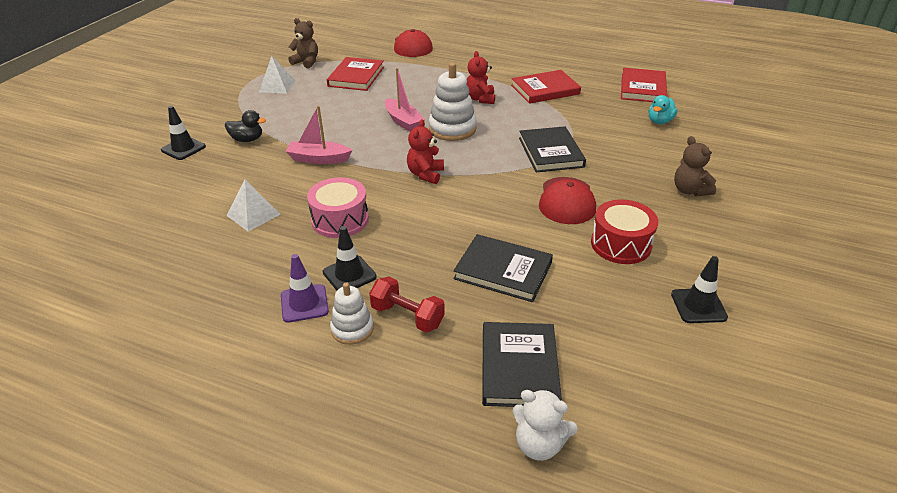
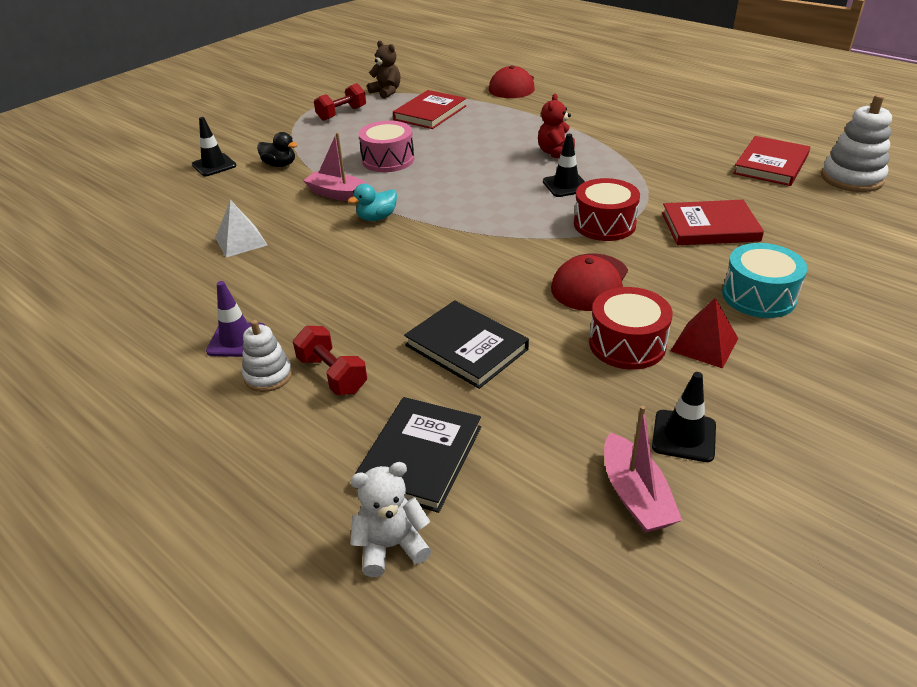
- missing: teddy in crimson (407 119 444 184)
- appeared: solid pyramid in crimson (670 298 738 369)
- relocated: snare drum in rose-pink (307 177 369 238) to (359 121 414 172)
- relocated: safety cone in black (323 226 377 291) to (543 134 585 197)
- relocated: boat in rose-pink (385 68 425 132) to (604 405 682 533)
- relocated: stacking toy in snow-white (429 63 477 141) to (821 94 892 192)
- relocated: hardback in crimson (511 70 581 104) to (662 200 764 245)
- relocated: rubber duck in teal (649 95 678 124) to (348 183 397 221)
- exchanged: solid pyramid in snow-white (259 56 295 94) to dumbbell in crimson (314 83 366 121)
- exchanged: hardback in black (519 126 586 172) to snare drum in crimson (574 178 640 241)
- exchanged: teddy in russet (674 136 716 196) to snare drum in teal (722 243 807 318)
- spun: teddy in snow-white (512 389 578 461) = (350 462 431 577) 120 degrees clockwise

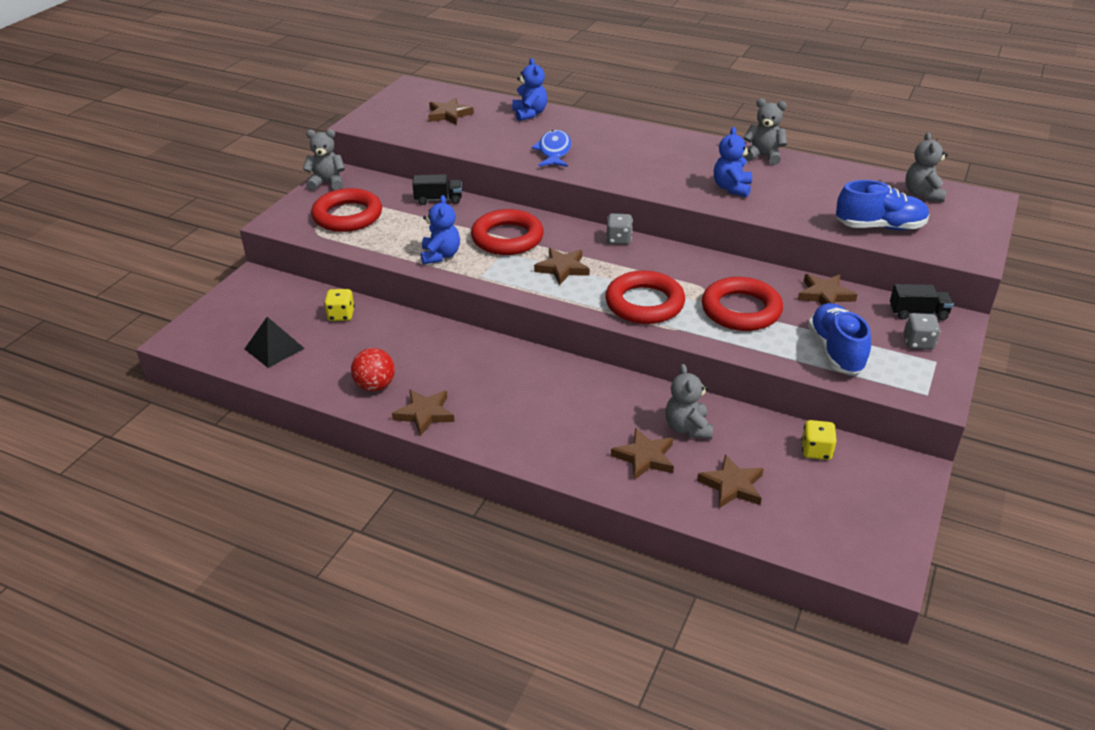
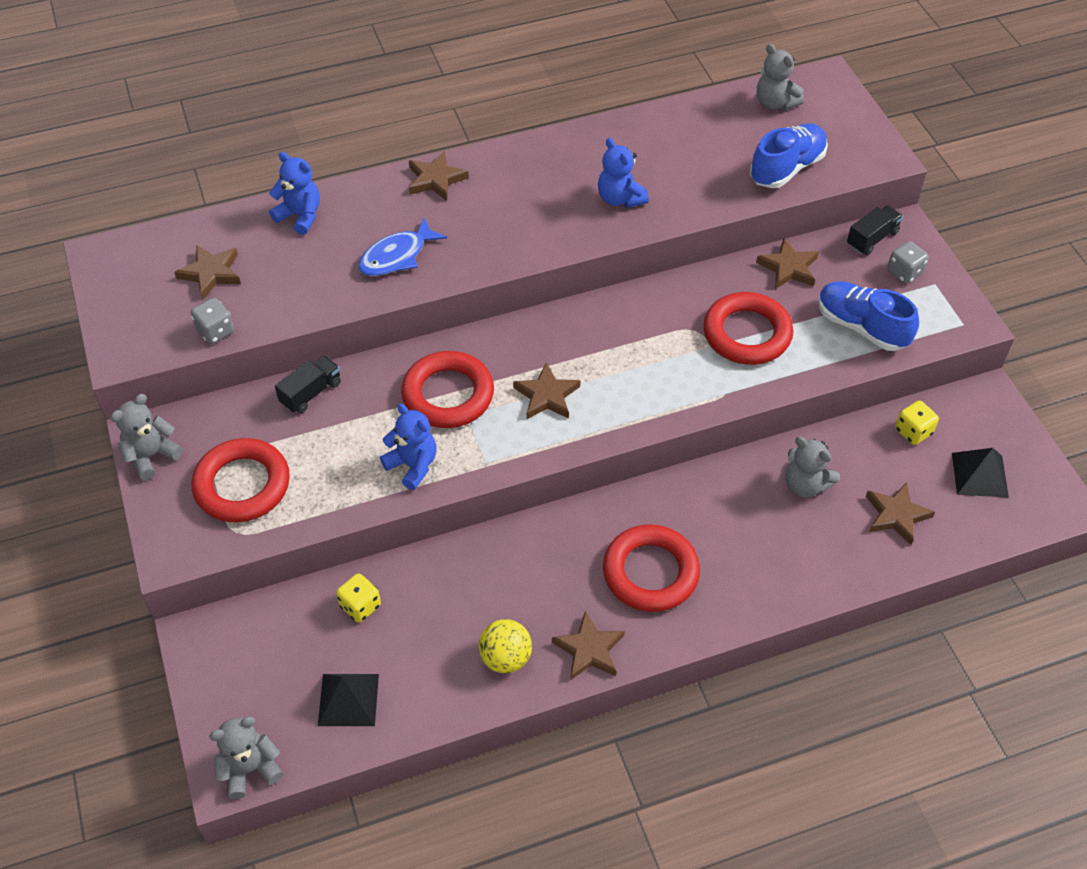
- appeared: solid pyramid in black (952 448 1009 498)
- relocated: torus in crimson (605 271 685 324) to (603 524 700 612)
- relocated: game die in grey (606 213 633 245) to (191 298 234 344)
- relocated: star shape in russet (611 428 674 480) to (409 151 469 201)
- relocated: teddy in grey (743 99 787 165) to (209 717 283 799)
- colour: sphere in crimson (351 348 395 391) to sphere in bright yellow (478 619 532 673)
- spun: fish figure in blue (531 130 571 167) = (358 218 447 276) 90 degrees counterclockwise

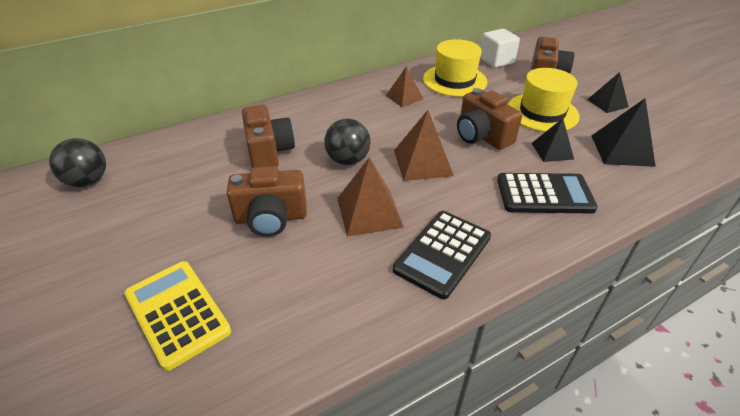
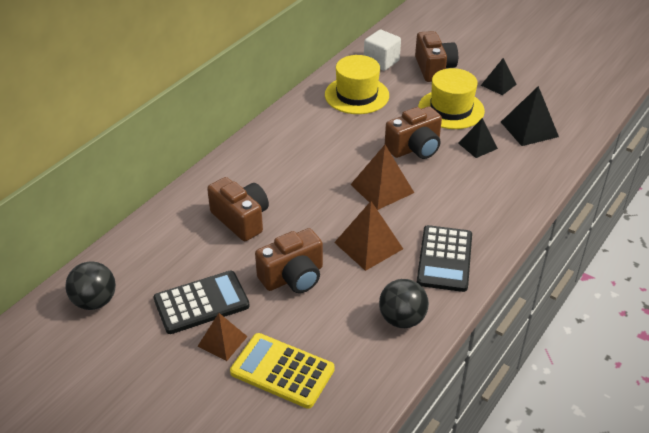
- relocated: sphere in black (324 118 371 165) to (379 279 429 328)
- relocated: solid pyramid in russet (386 66 423 107) to (197 313 248 361)
- relocated: adding machine in black (497 173 598 213) to (153 271 250 334)
- spun: photo camera in russet (457 88 522 150) = (385 106 442 159) 60 degrees counterclockwise

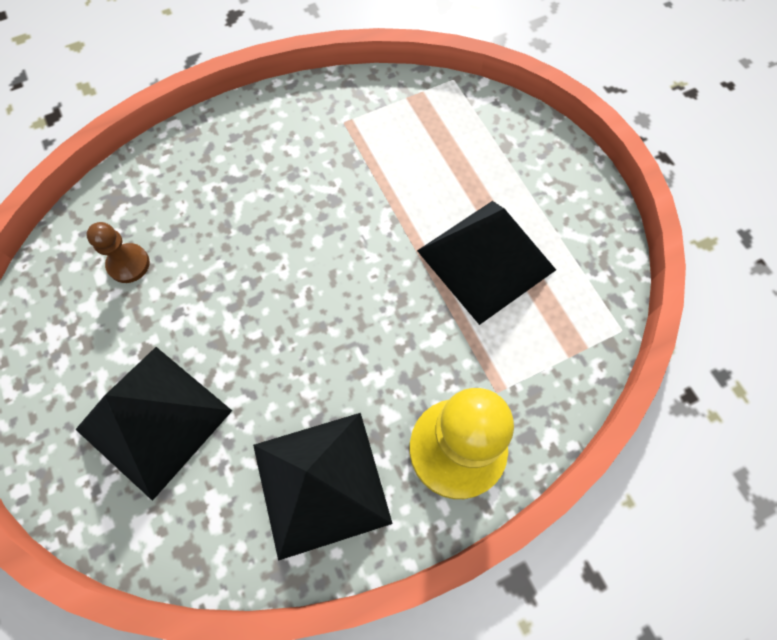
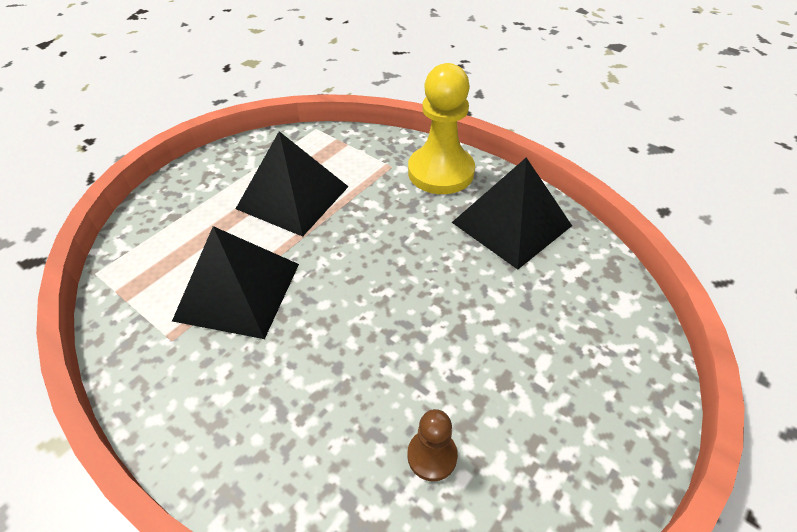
- relocated: solid pyramid in black (75 347 232 501) to (172 226 299 339)

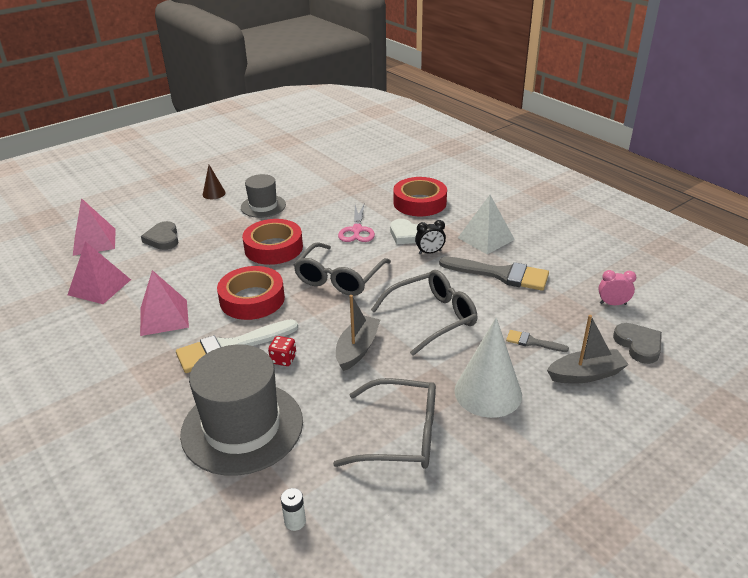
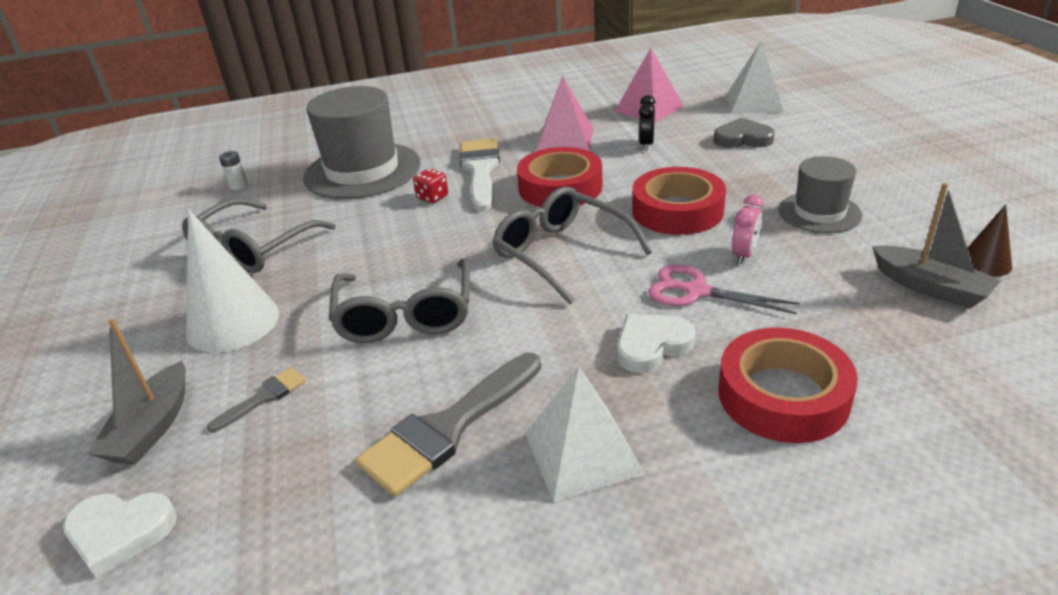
- relocated: solid cone in russet (203 165 226 199) to (968 204 1012 277)
- relocated: boat in grey (336 295 380 371) to (872 183 1001 309)
- relocated: bedside clock in black (415 220 446 254) to (639 95 655 151)
- relocated: bedside clock in rose-pink (598 270 636 305) to (732 195 763 264)
- colour: solid pyramid in rose-pink (73 198 116 256) to solid pyramid in snow-white (727 41 784 114)
- colour: heart shape in grey (613 323 662 364) to heart shape in snow-white (63 492 177 578)

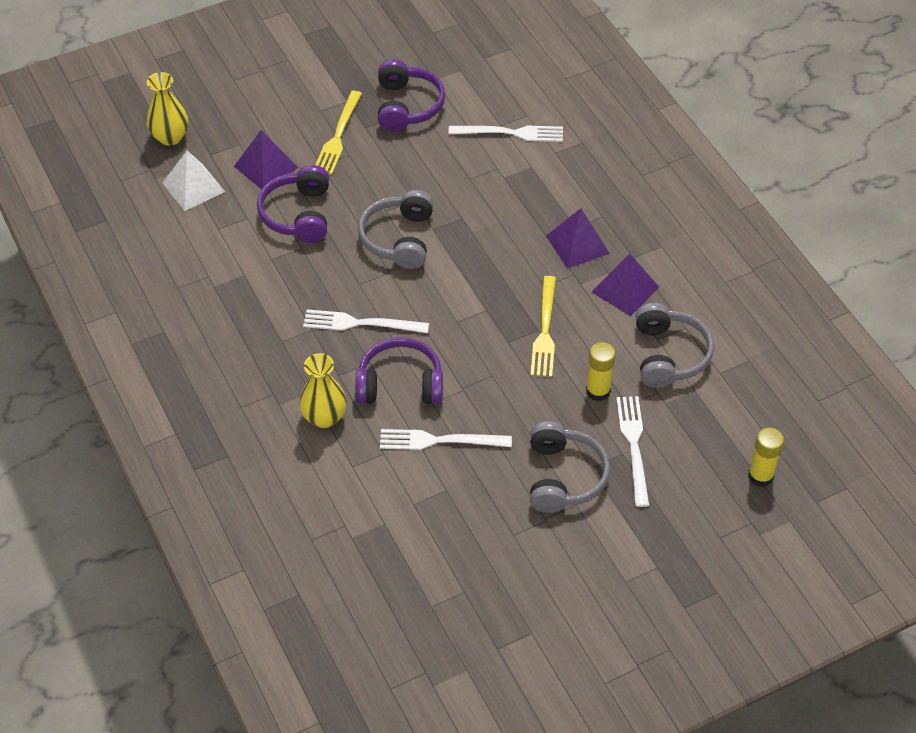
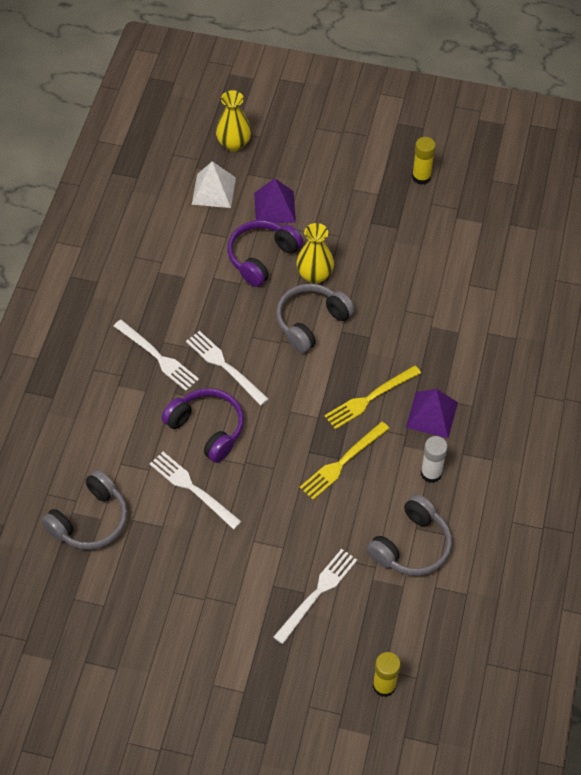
- missing: over-ear headphones in purple (378 59 446 132)
- relocated: flower vase in bright yellow (299 353 347 428) to (297 223 334 284)
- relocated: table fork in bright yellow (315 91 362 175) to (324 365 421 430)
- relocated: table fork in snow-white (449 125 563 142) to (114 319 199 391)
- relocated: over-ear headphones in grey (530 421 610 513) to (42 470 128 550)
- relocated: stick of glue in bright yellow (586 342 616 401) to (412 137 436 185)
- exchanged: solid pyramid in purple (592 254 659 316) to stick of glue in snow-white (421 436 448 483)

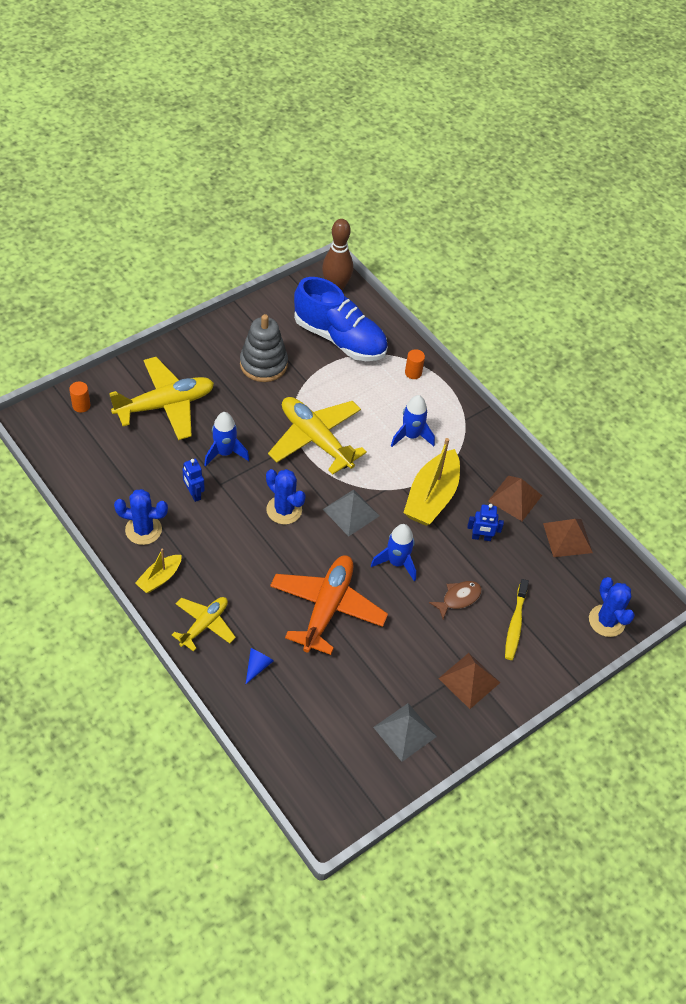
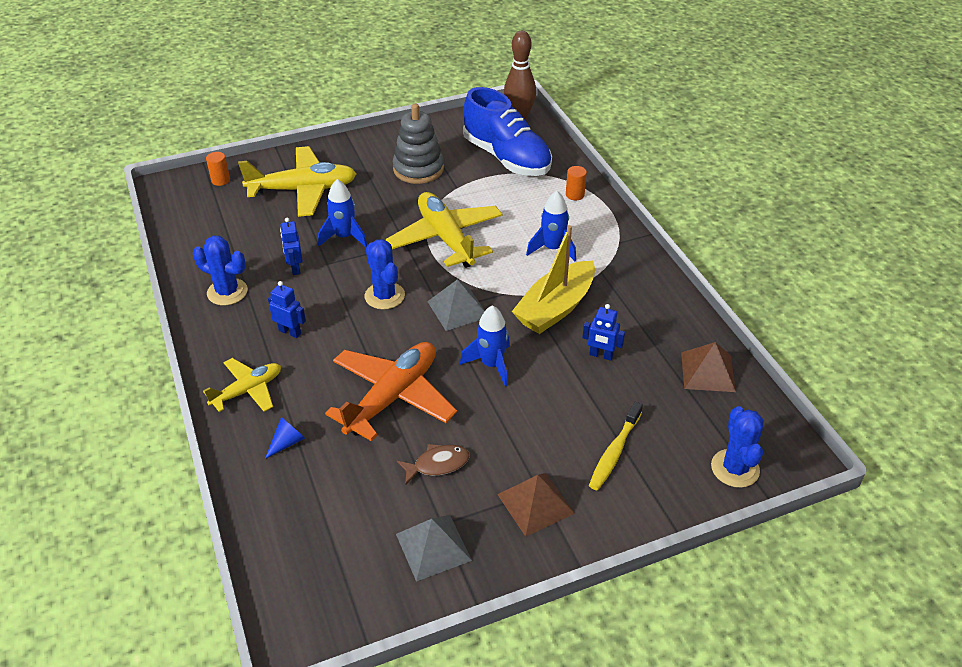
- missing: boat in bright yellow (135 549 182 593)
- missing: solid pyramid in russet (488 476 542 521)
- appeared: robot in blue (268 281 306 338)
- relocated: fish figure in russet (429 581 482 619) to (397 444 470 485)

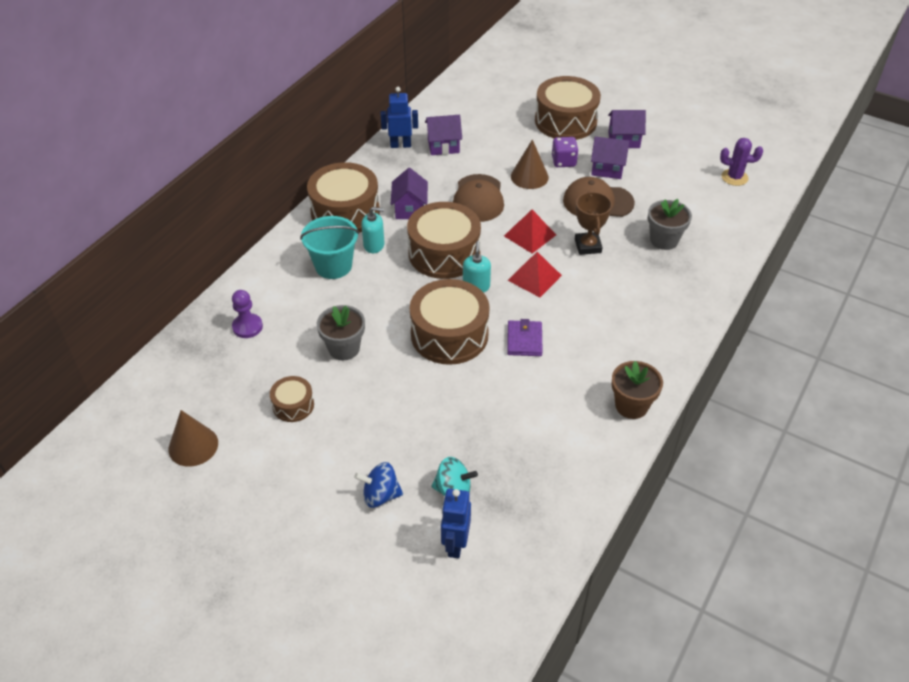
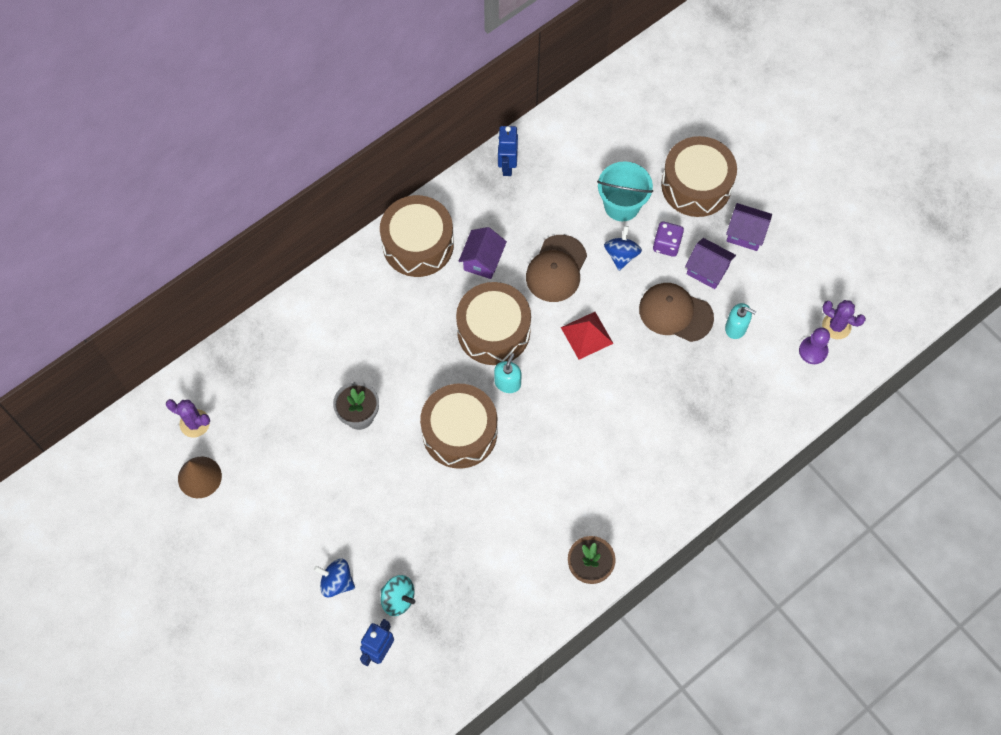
- missing: snare drum in russet (270 376 314 422)
- missing: cottage in purple (425 115 462 155)
- missing: billfold in purple (507 319 543 356)
- missing: solid pyramid in crimson (508 252 562 297)
- missing: trophy in russet (575 191 612 255)
- missing: flower pot in grey (648 199 692 250)
- appeared: saguaro cactus in purple (166 399 210 437)
- relocated: game pawn in purple (232 290 263 338) to (799 327 830 364)
- relocated: sand bucket in teal (300 216 359 279) to (597 161 653 221)
- relocated: soap dispenser in teal (361 207 384 253) to (725 303 756 339)
- exchanged: solid cone in russet (511 139 549 189) to toy top in blue (604 226 642 271)
- spun: robot in blue (381 87 418 148) = (497 126 518 176) 105 degrees counterclockwise

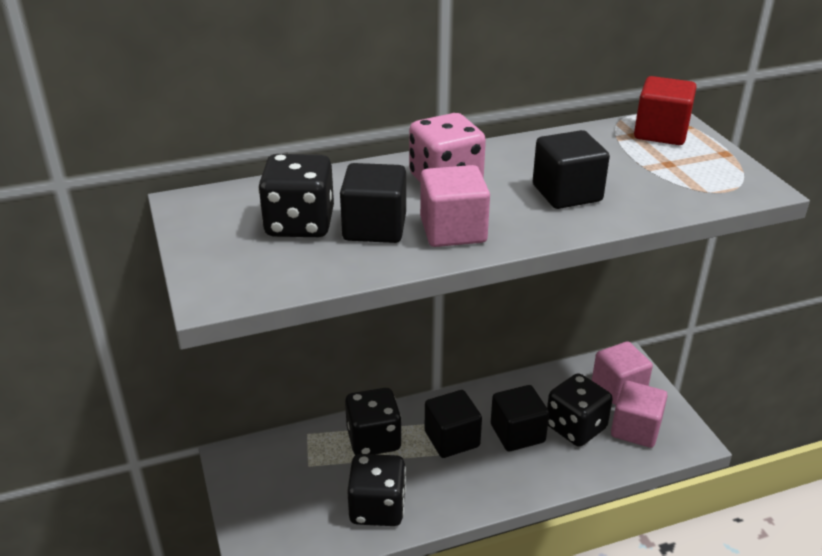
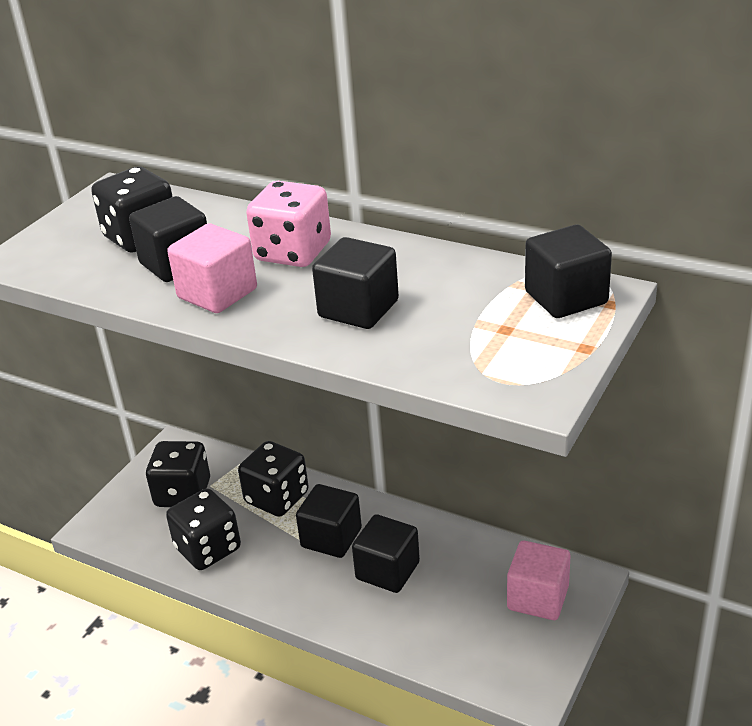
- missing: block in rose-pink (611 381 668 448)
- relocated: game die in black (547 373 613 447) to (146 441 210 507)
- colour: block in crimson (634 76 697 145) to block in black (525 225 612 318)

